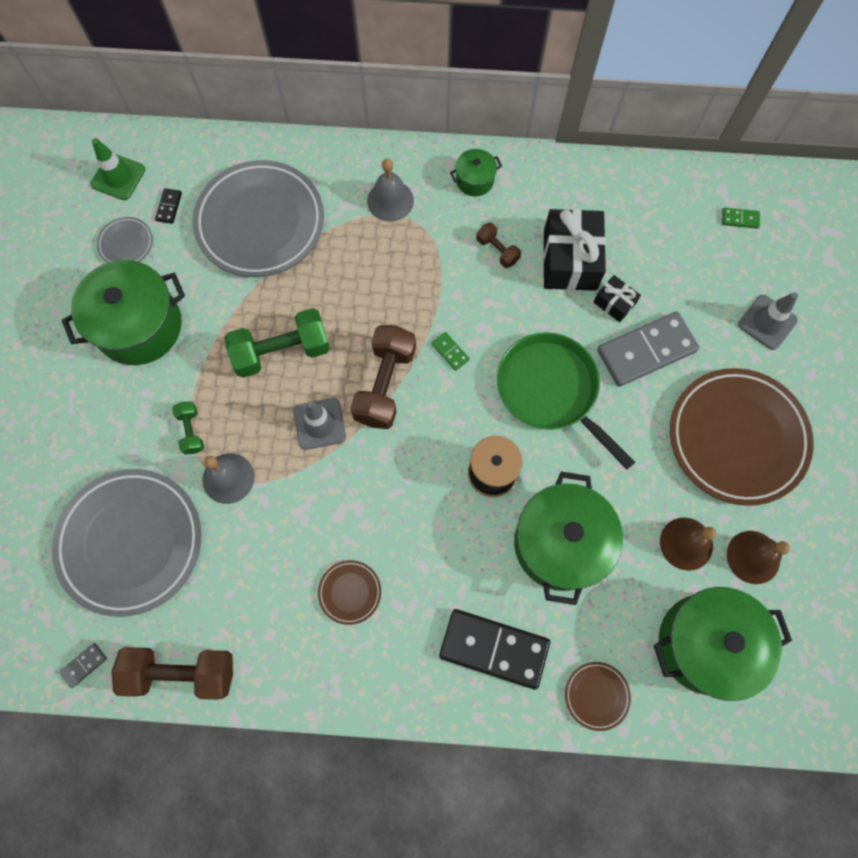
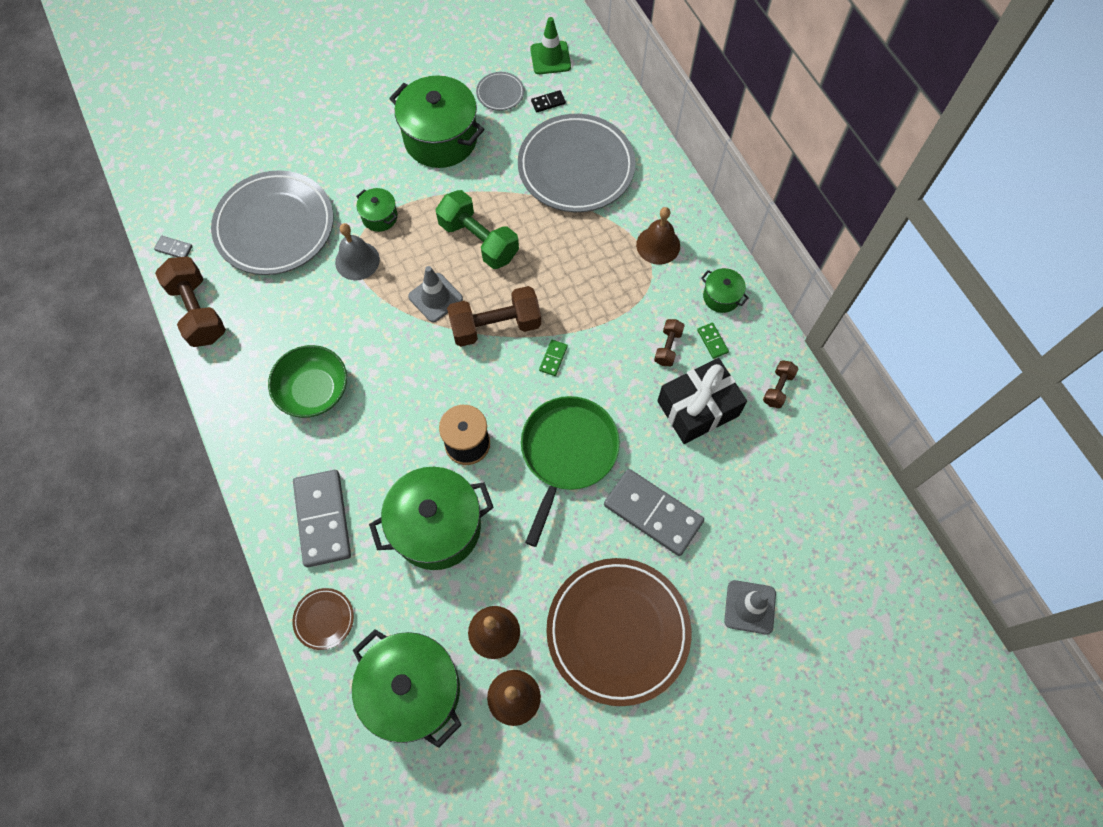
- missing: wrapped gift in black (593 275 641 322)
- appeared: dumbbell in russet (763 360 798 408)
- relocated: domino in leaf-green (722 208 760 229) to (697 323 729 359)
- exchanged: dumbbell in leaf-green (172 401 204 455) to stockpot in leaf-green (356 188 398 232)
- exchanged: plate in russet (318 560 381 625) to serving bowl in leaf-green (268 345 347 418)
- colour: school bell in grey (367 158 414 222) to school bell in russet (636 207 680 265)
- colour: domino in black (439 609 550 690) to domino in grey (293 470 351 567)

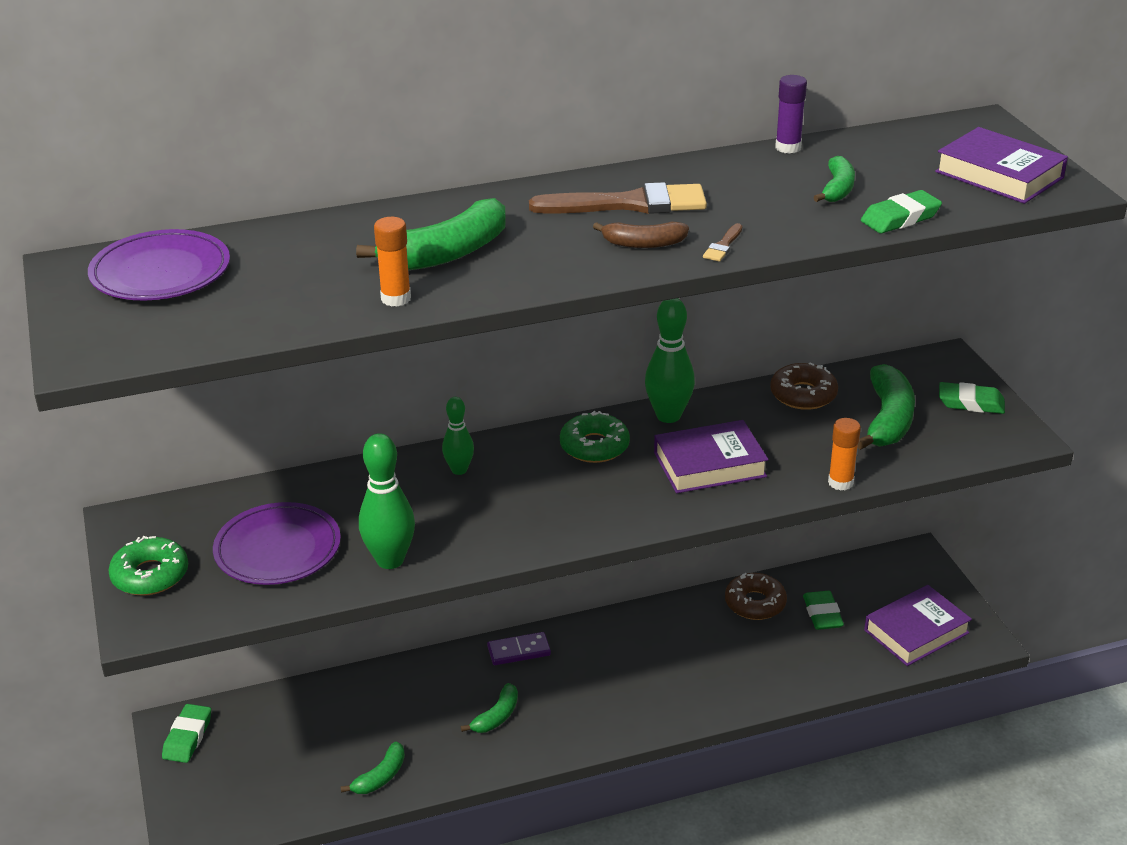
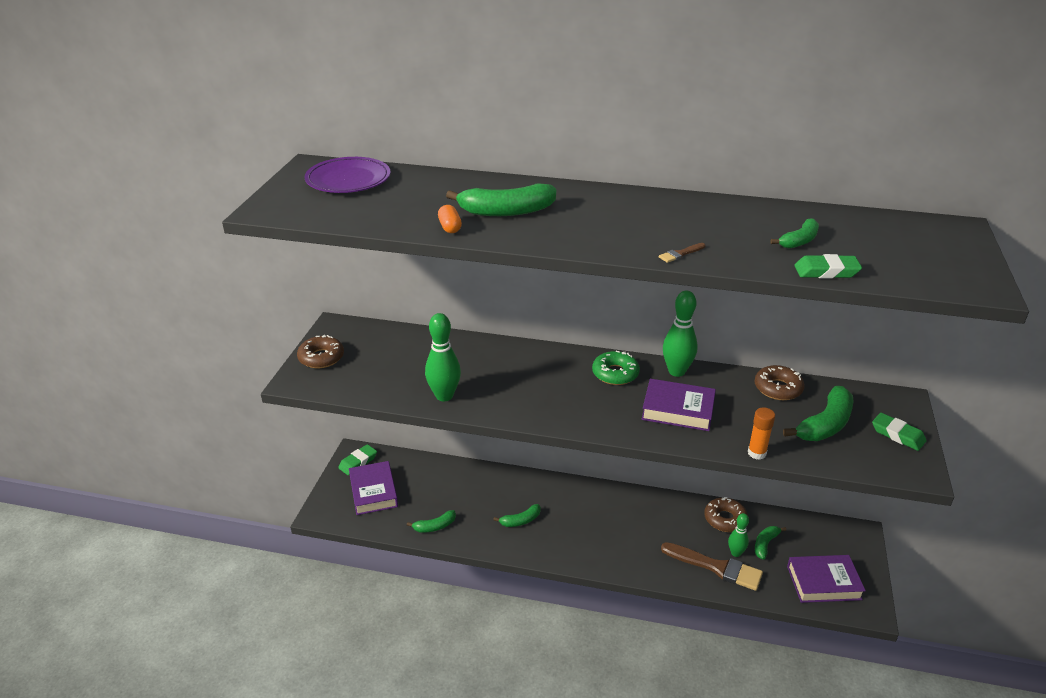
- missing: plate in purple (213 502 341 585)
- missing: domino in purple (487 632 551 665)
- missing: banana in russet (593 221 689 248)
- missing: stick of glue in purple (775 75 807 154)
- relocated: skittle in leaf-green (442 397 474 475) to (728 513 749 557)
- relocated: paint brush in russet (529 182 707 214) to (661 542 763 591)
- relocated: hardback in purple (935 127 1068 204) to (349 461 398 515)
- exchanged: stick of glue in bright orange (374 217 411 307) to capsule in bright orange (438 205 462 233)
- exchanged: gum eraser in leaf-green (803 591 844 630) to banana in leaf-green (755 526 787 560)
- colour: glazed donut in leaf-green (108 536 188 596) to glazed donut in russet (297 335 344 368)

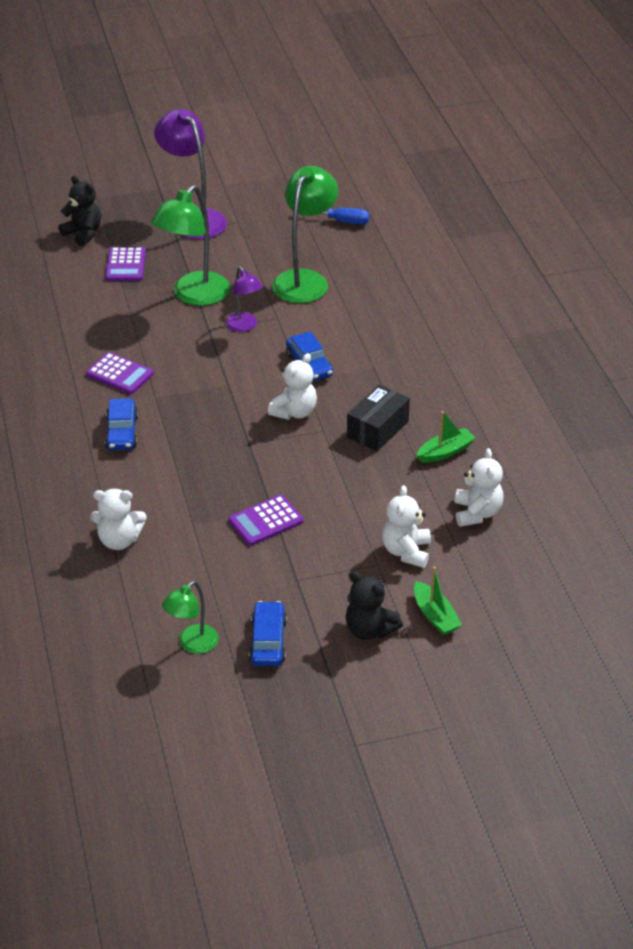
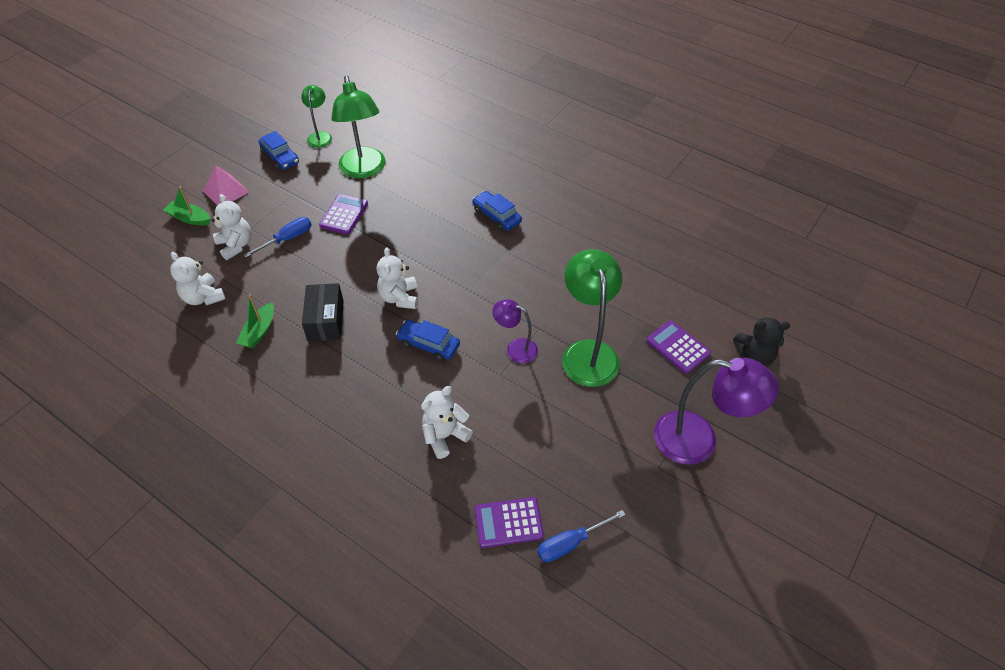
- appeared: hand screwdriver in blue (244 217 312 257)
- relocated: adding machine in purple (86 352 154 394) to (475 497 544 548)
- relocated: teddy in snow-white (90 489 146 550) to (421 386 473 459)
- relocated: reading lamp in leaf-green (272 166 338 303) to (331 76 385 178)
- exchanged: teddy in black (345 571 403 640) to solid pyramid in rose-pink (203 166 249 205)

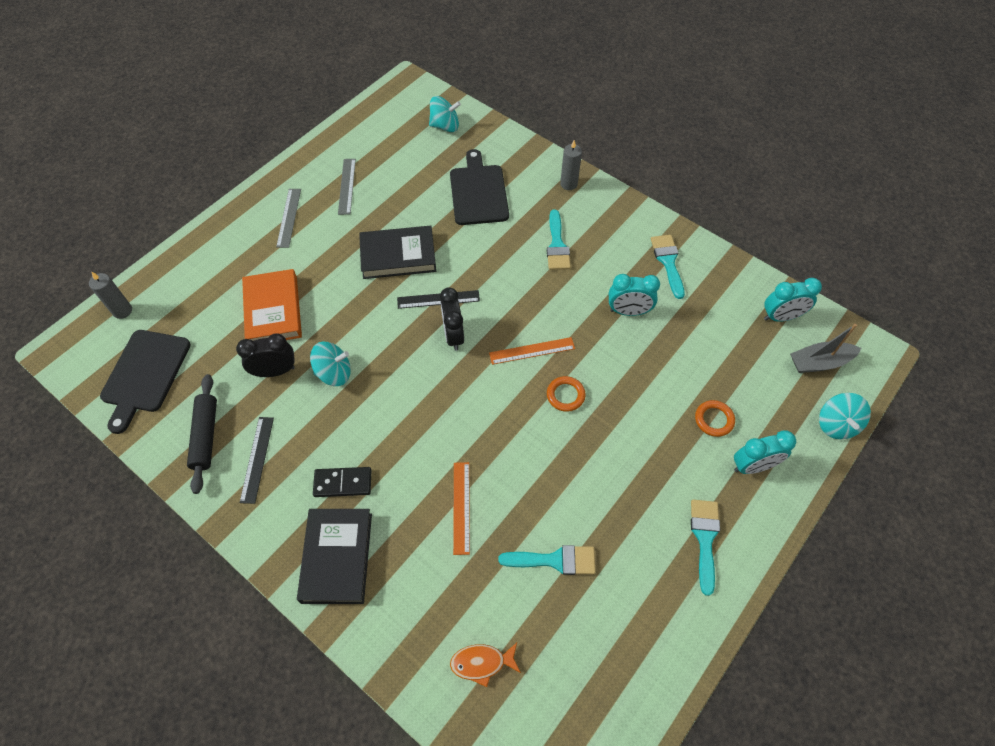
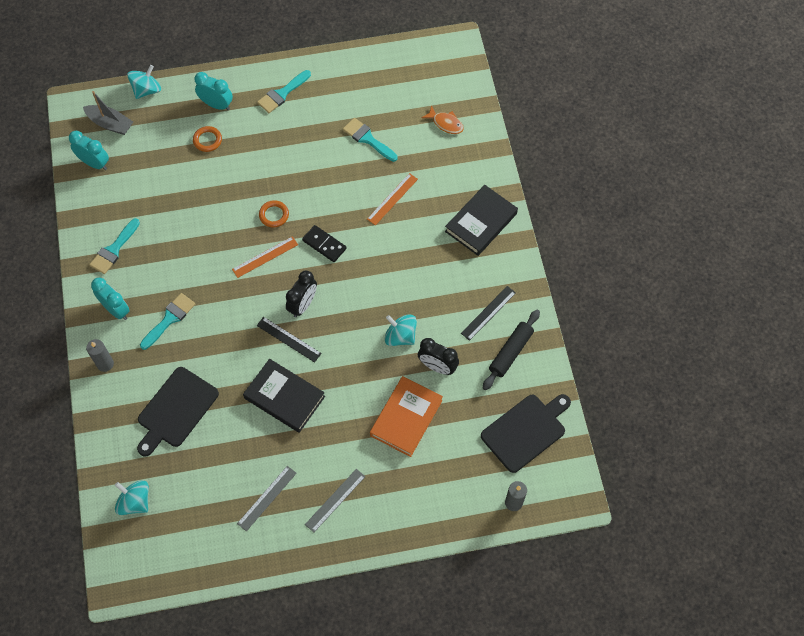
- relocated: domino in black (313 467 372 497) to (302 225 346 262)
- relocated: bedside clock in teal (609 274 660 316) to (91 278 130 320)
- spun: ruler in bright orange (489 337 575 365) = (232 236 298 278) 60 degrees counterclockwise

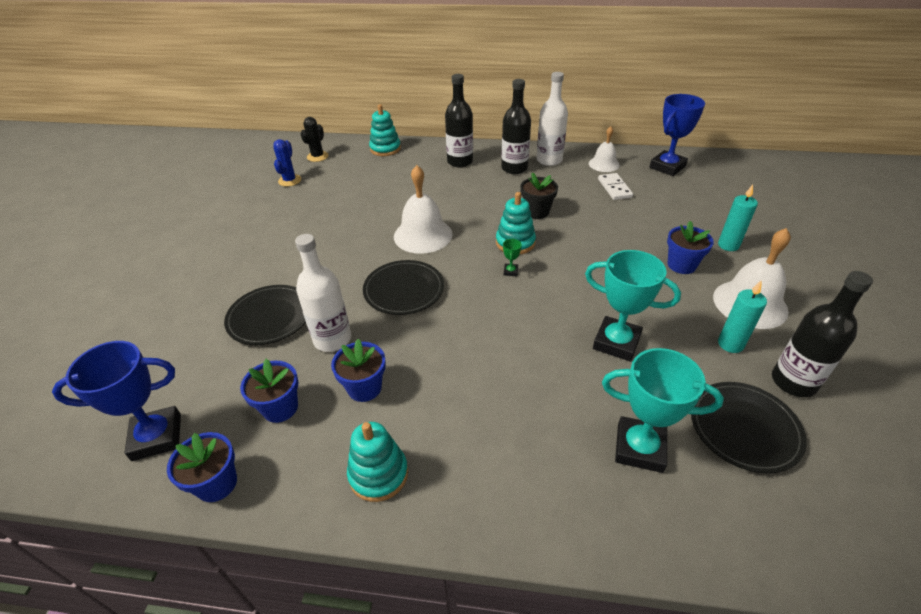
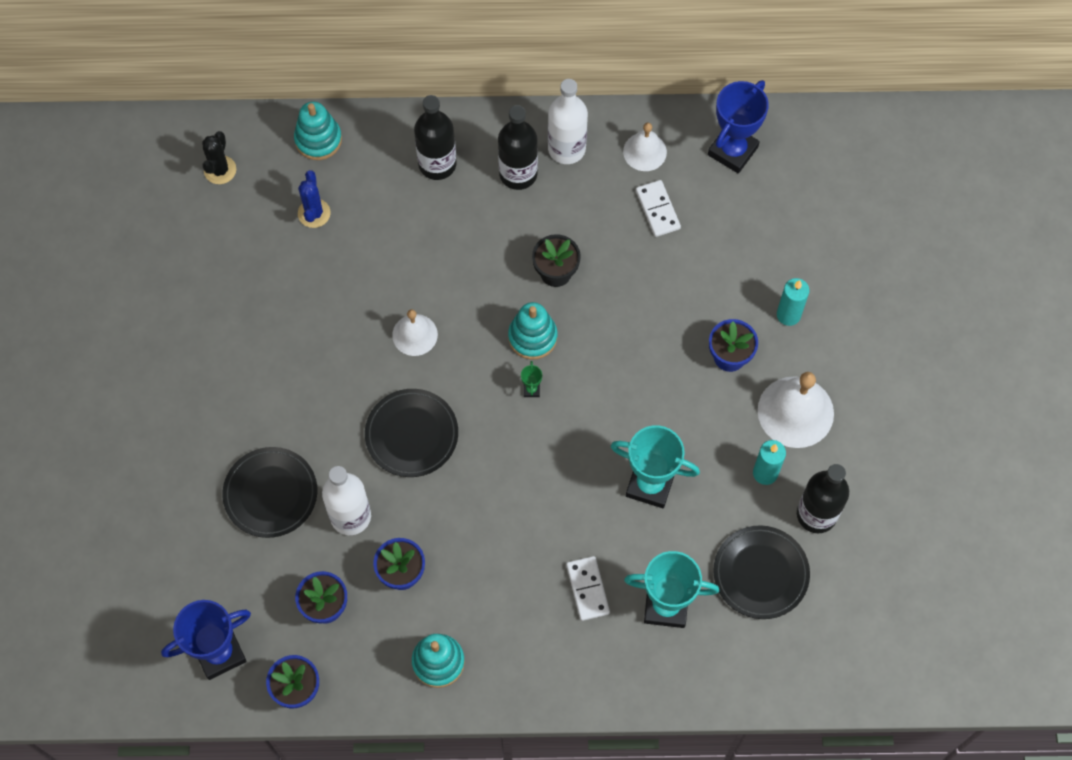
- appeared: domino in snow-white (566 556 610 621)
- relocated: saguaro cactus in blue (273 139 301 187) to (298 170 331 228)
- size: school bell in snow-white (394 165 453 254) = (392 309 438 356) x0.60

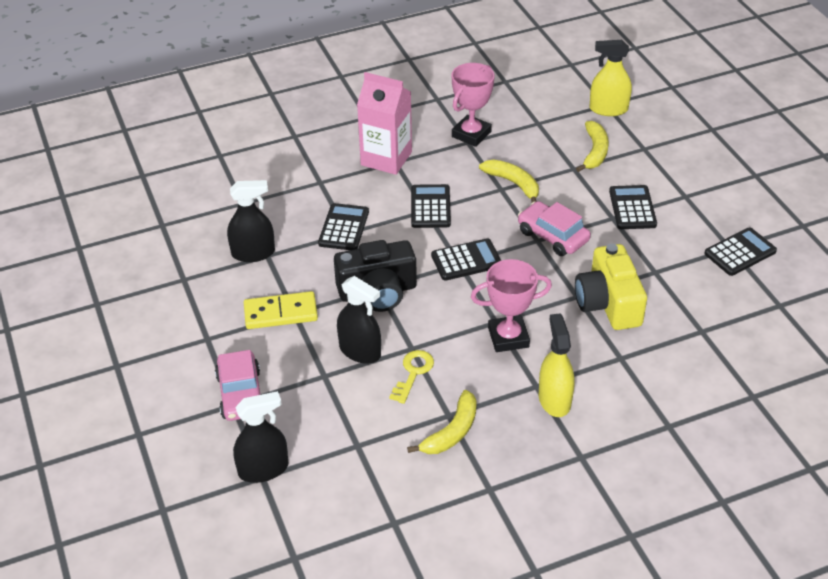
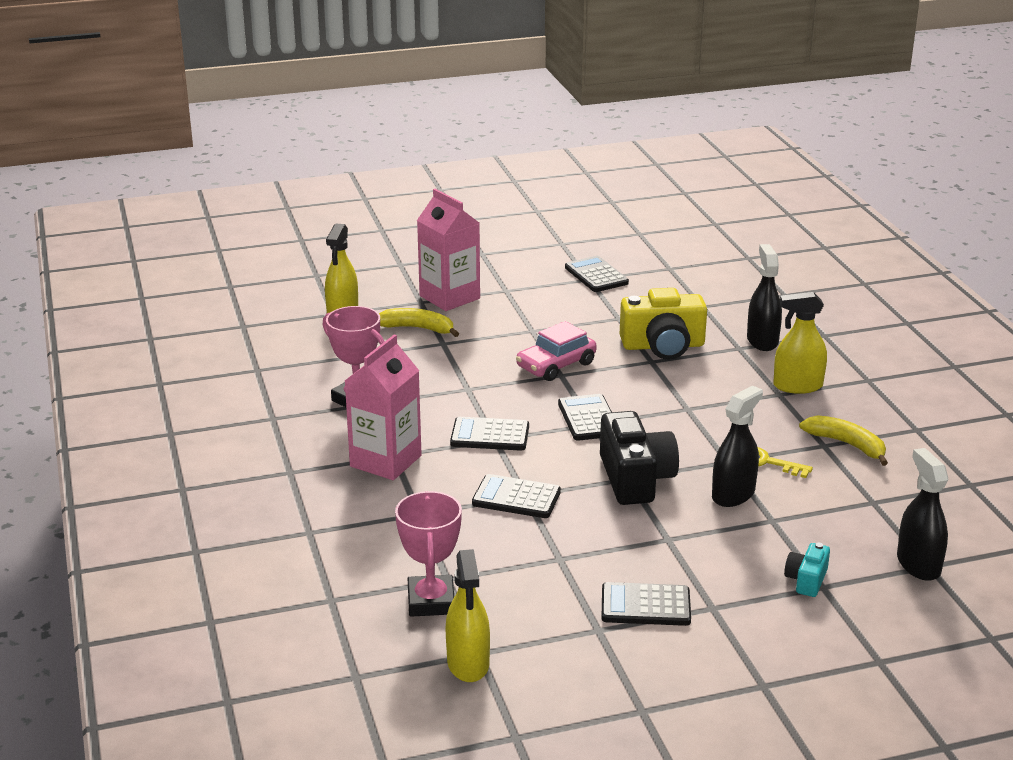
- missing: domino in bright yellow (244 291 318 329)
- missing: banana in bright yellow (479 159 539 202)
- appeared: juice carton in rose-pink (417 189 480 311)
- appeared: spray cleaner in bright yellow (445 549 490 682)
- relocated: spray cleaner in black (227 180 275 262) to (747 244 782 351)
- relocated: trophy in rose-pink (471 259 552 352) to (395 491 462 617)
- relocated: adding machine in black (609 185 657 229) to (601 582 691 626)
- exchanged: automobile in rose-pink (215 350 261 421) to photo camera in teal (784 543 830 597)

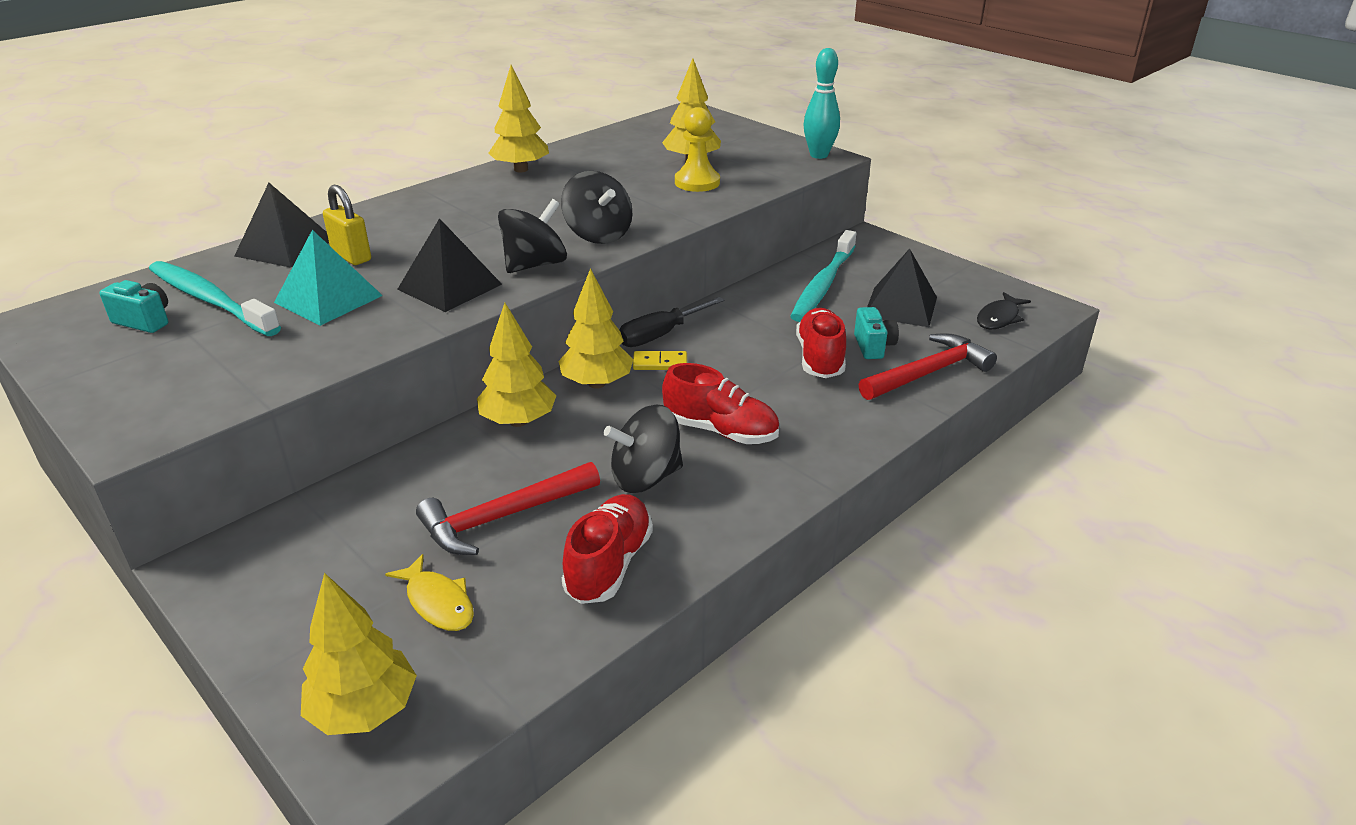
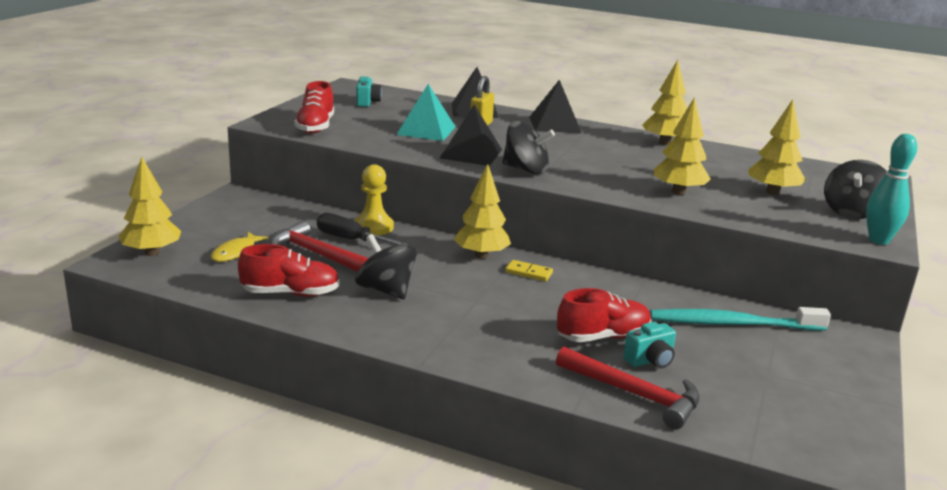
- missing: tooth brush in teal (149 261 281 336)
- missing: fish figure in black (977 292 1031 329)
- relocated: fir tree in bright yellow (477 303 557 427) to (654 97 711 195)
- relocated: toy top in black (561 171 632 244) to (824 160 886 219)
- relocated: hand screwdriver in black (620 297 724 347) to (317 213 408 246)
- relocated: shoe in crimson (662 363 779 444) to (294 81 334 133)
- relocated: game pawn in bright yellow (675 107 720 192) to (354 164 394 235)
- relocated: solid pyramid in black (867 248 937 327) to (529 80 582 133)
- spun: domino in bright yellow (633 351 687 370) = (505 260 553 281) 45 degrees counterclockwise

